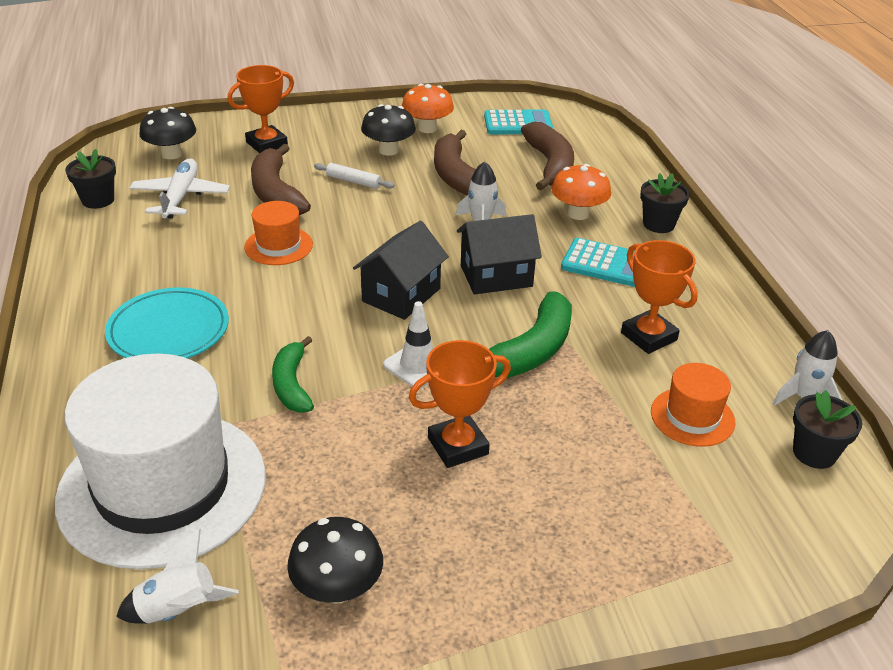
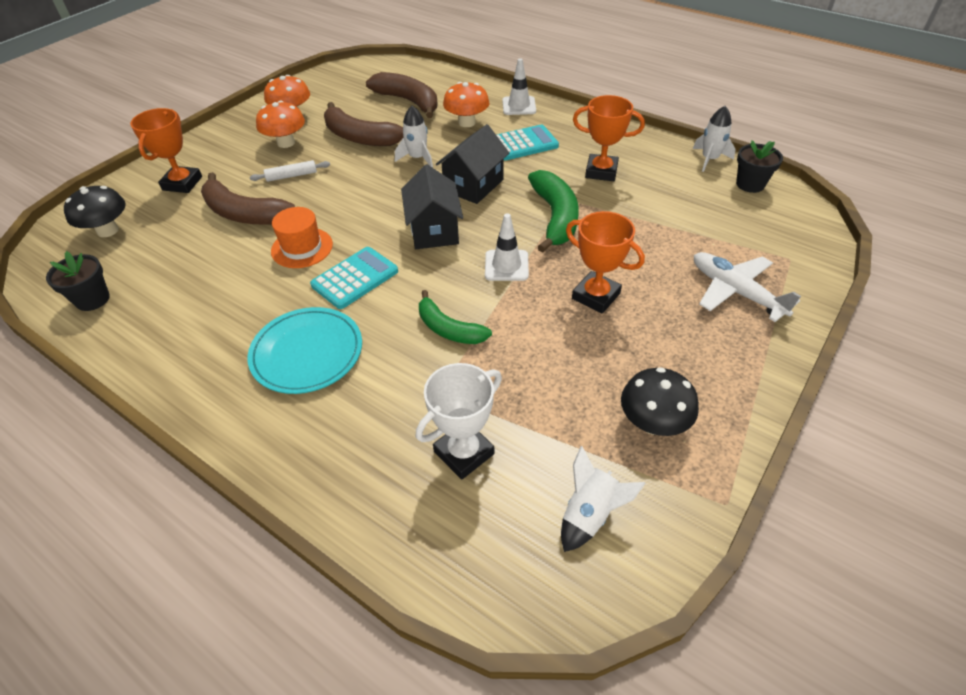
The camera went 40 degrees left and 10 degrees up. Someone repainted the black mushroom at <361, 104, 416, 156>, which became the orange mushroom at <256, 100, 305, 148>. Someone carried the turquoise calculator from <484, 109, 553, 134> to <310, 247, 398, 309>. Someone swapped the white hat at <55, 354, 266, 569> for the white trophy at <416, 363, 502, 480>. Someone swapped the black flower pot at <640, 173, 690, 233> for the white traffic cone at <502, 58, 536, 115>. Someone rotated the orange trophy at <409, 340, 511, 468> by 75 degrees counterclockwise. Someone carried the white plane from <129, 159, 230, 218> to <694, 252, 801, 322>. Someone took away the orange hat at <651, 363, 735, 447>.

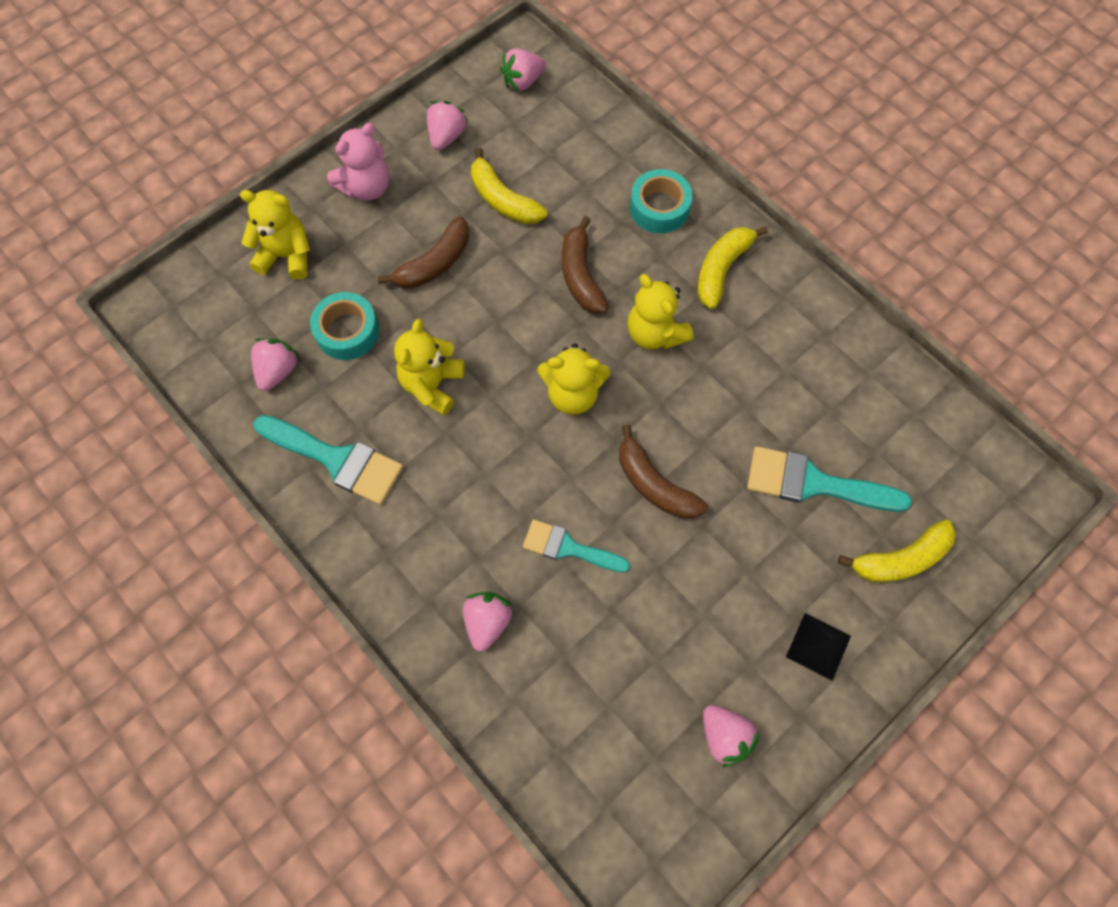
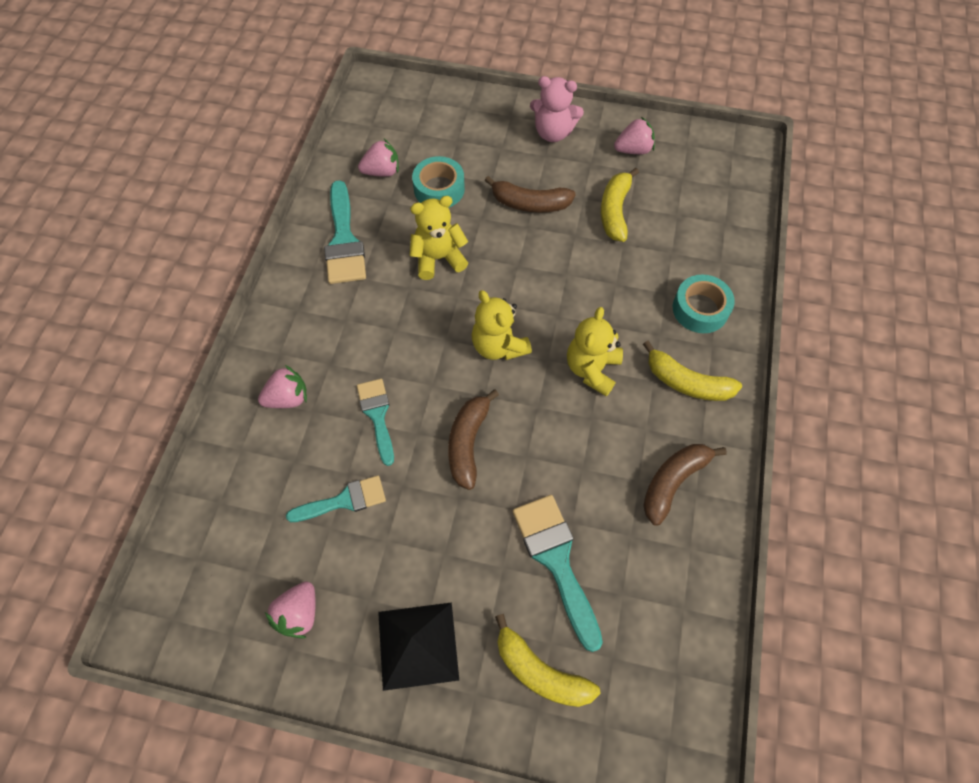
The camera went 55 degrees right and 5 degrees down. Someone put down the turquoise brush at <286, 475, 386, 522>. Someone scaled the black pyramid at <786, 613, 851, 681> by 1.57. Someone rotated the yellow banana at <697, 226, 768, 309> by 150 degrees counterclockwise. Someone carried the brown banana from <562, 216, 609, 313> to <643, 444, 727, 525>. Someone took away the yellow teddy bear at <240, 190, 310, 279>. Someone took away the pink strawberry at <500, 48, 546, 92>.

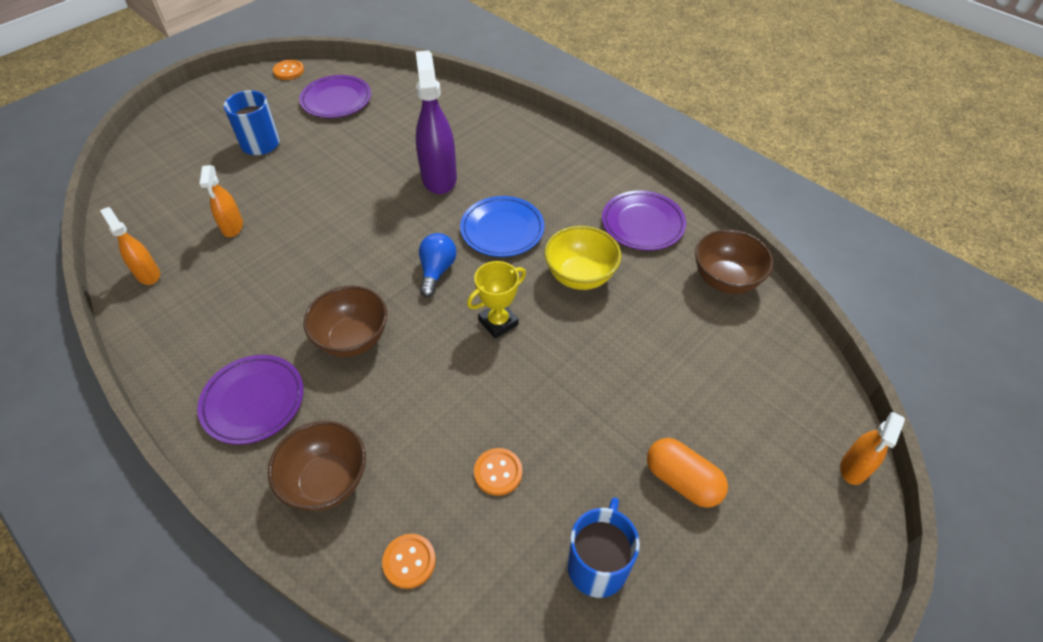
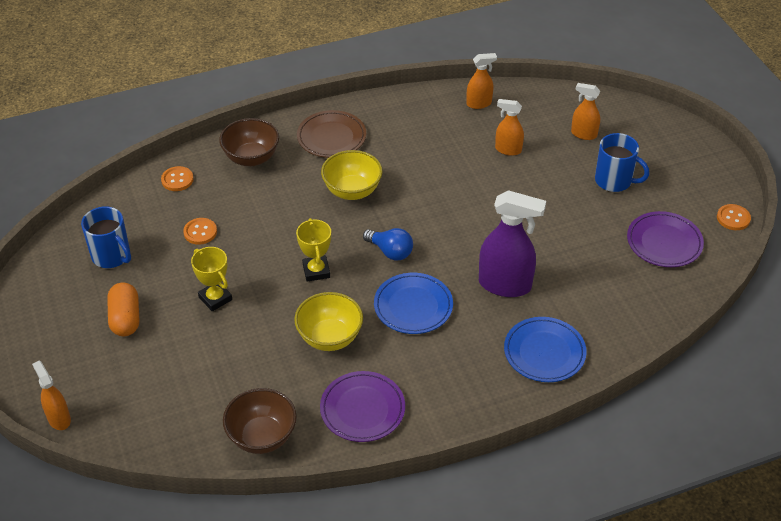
The camera went 115 degrees right and 5 degrees down. Someone rotated the orange capsule at <647, 438, 728, 508> by 75 degrees counterclockwise. Someone put down the yellow trophy at <191, 247, 232, 311>. Someone repainted the purple plate at <197, 355, 304, 445>, which became the brown plate at <297, 110, 366, 158>. Someone repainted the brown bowl at <303, 285, 387, 357>, which became the yellow bowl at <321, 150, 383, 200>. Someone put down the blue plate at <504, 317, 587, 382>. Someone put down the orange spray bottle at <571, 83, 600, 140>.

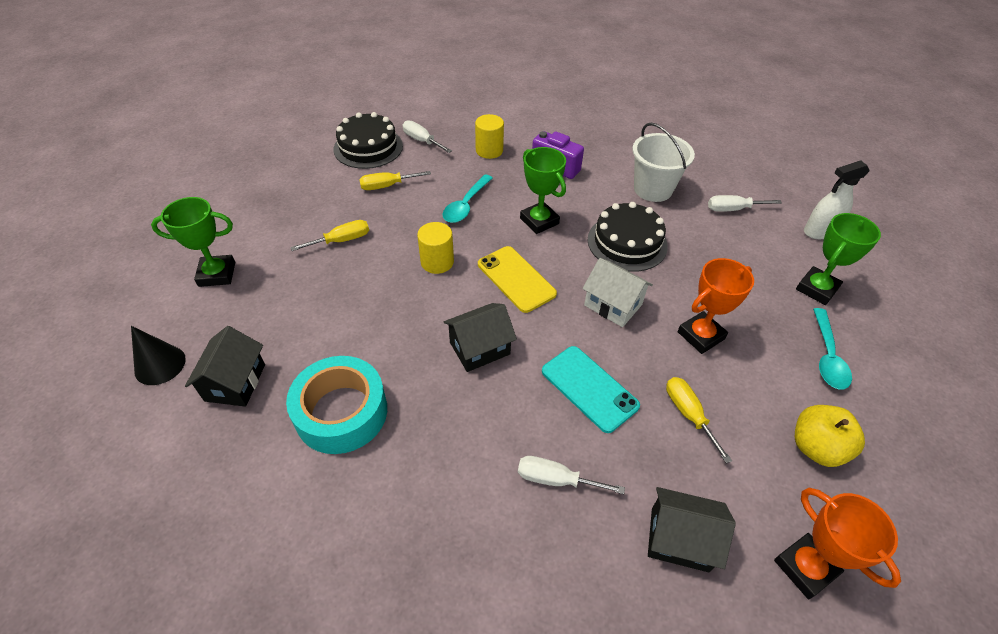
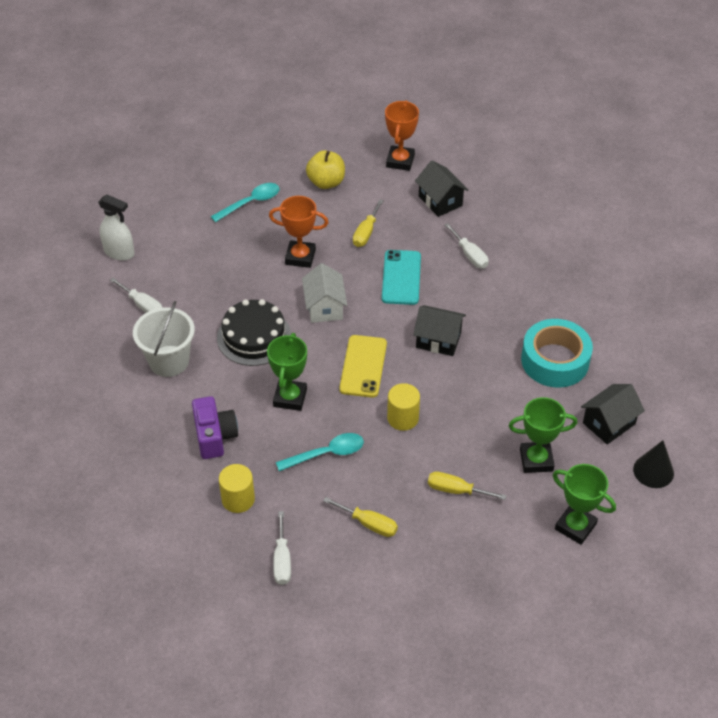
The camera went 135 degrees left and 0 degrees up. Someone carried the green trophy from <796, 213, 881, 305> to <508, 397, 577, 473>. Someone took away the black cake at <334, 112, 403, 169>.

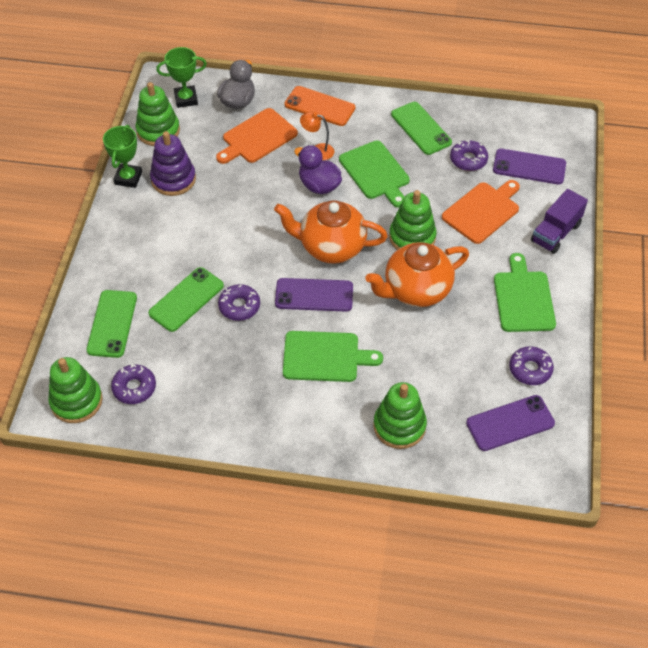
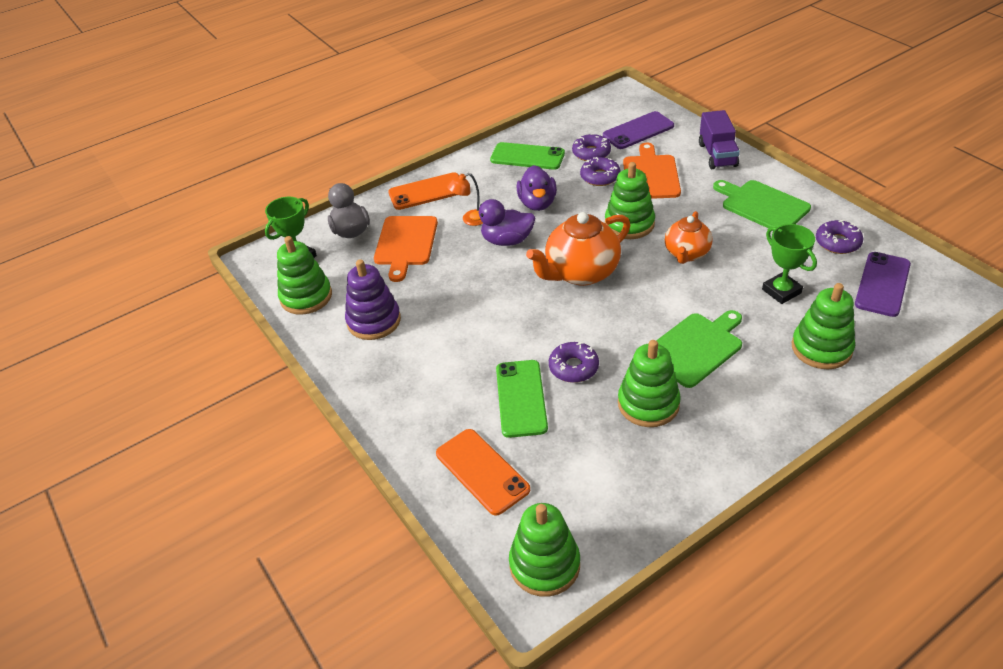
The camera went 40 degrees left and 10 degrees down. Someone repainted the green phone at <87, 290, 137, 358>, which became the orange phone at <436, 429, 530, 516>. Someone swapped the green cutting board at <339, 141, 410, 208> for the purple duck at <517, 165, 557, 211>. Someone carried the purple donut from <111, 364, 156, 404> to <580, 157, 620, 186>. Someone put down the green stacking toy at <618, 340, 681, 427>. Someone scaled the orange teapot at <365, 242, 469, 307> by 0.63. Someone carried the green trophy from <103, 125, 142, 188> to <762, 224, 817, 304>. Someone took away the purple phone at <275, 278, 353, 312>.

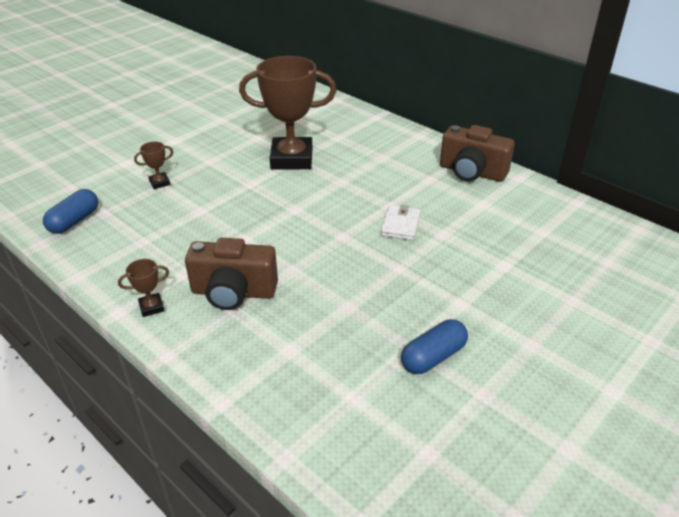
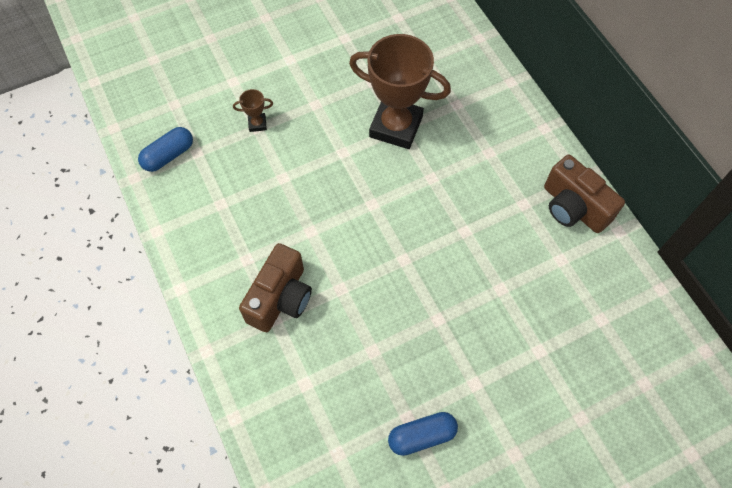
The camera went 20 degrees right and 25 degrees up. Someone rotated the brown camera at <185, 238, 278, 310> by 90 degrees counterclockwise. Someone took away the brown trophy at <118, 259, 169, 317>. Someone took away the white wallet at <381, 205, 421, 240>.

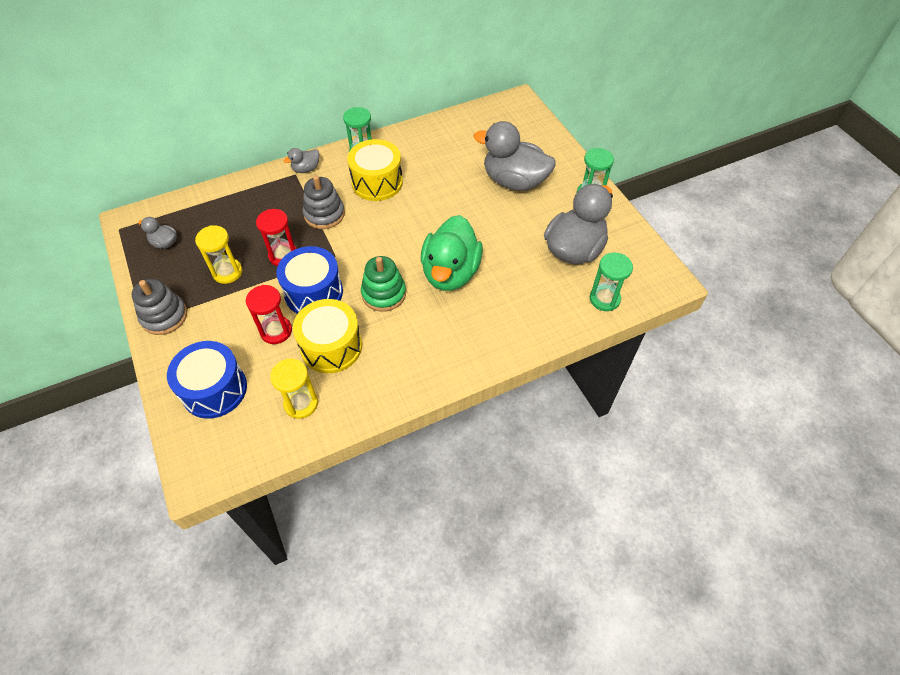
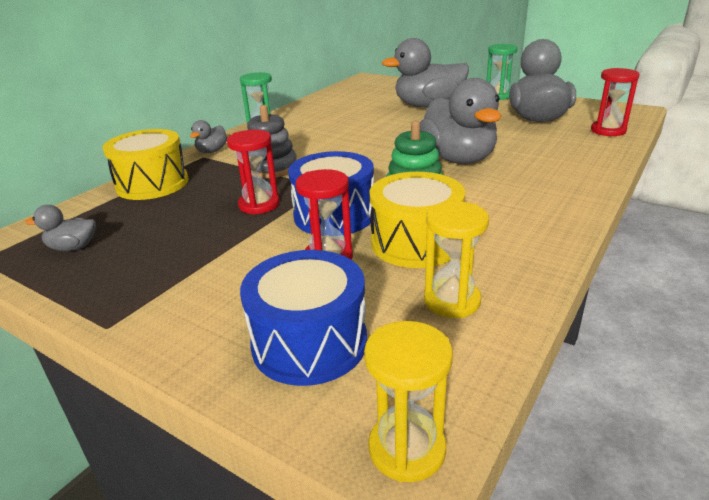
The camera went 30 degrees left and 25 degrees down. Someone carried the yellow drum from <347, 139, 403, 201> to <102, 129, 188, 200>. Someone carried the yellow hourglass from <195, 225, 242, 284> to <364, 321, 453, 482>. Someone repainted the green duck at <421, 215, 483, 291>, which became the grey duck at <420, 78, 501, 164>. Someone repainted the green hourglass at <590, 253, 633, 311>, which became the red hourglass at <591, 68, 640, 136>. Someone took away the grey stacking toy at <131, 279, 187, 335>.

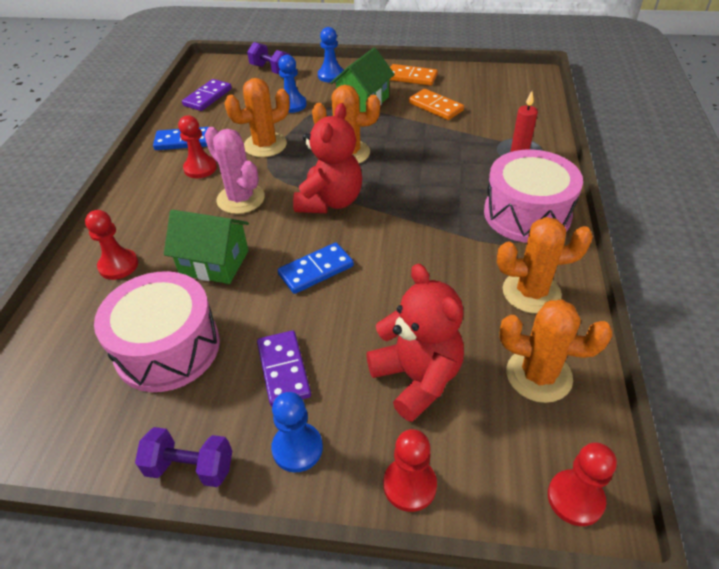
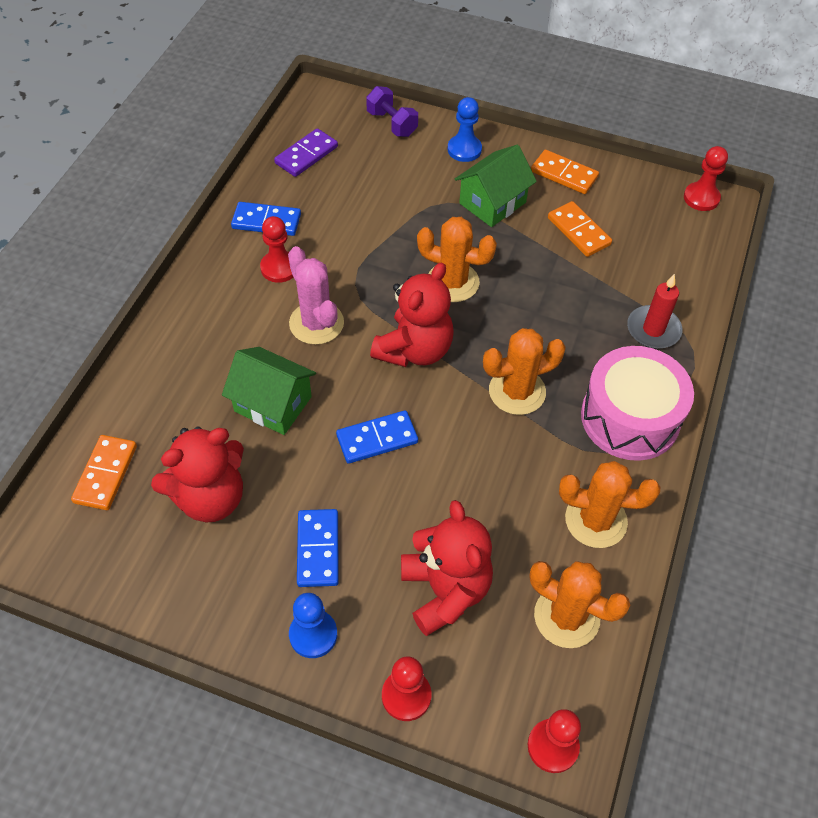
The camera went 10 degrees right and 10 degrees up. Someone put down the orange domino at <71, 435, 137, 510>. Someone swapped the pink drum at <94, 271, 220, 392> for the red teddy bear at <151, 426, 244, 522>. Someone repainted the purple domino at <257, 330, 311, 407>, which became the blue domino at <297, 509, 339, 587>. Someone carried the orange cactus from <224, 78, 290, 157> to <483, 328, 566, 415>. Someone carried the red pawn from <85, 210, 138, 280> to <684, 146, 728, 211>. Someone took away the purple dumbbell at <135, 427, 232, 487>. Someone took away the blue pawn at <278, 55, 307, 113>.

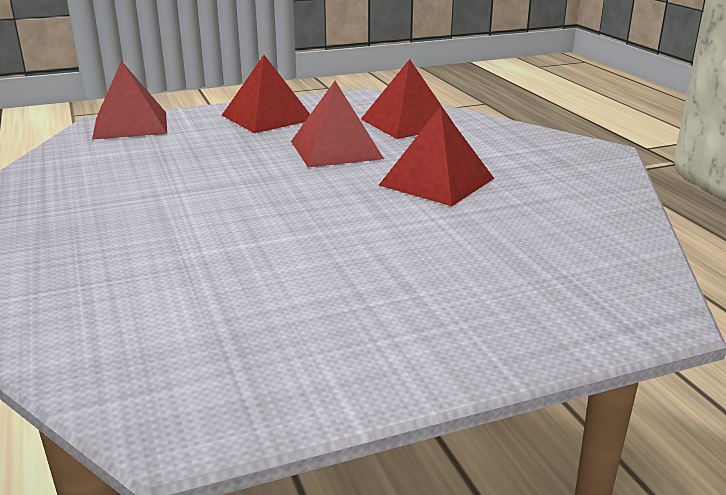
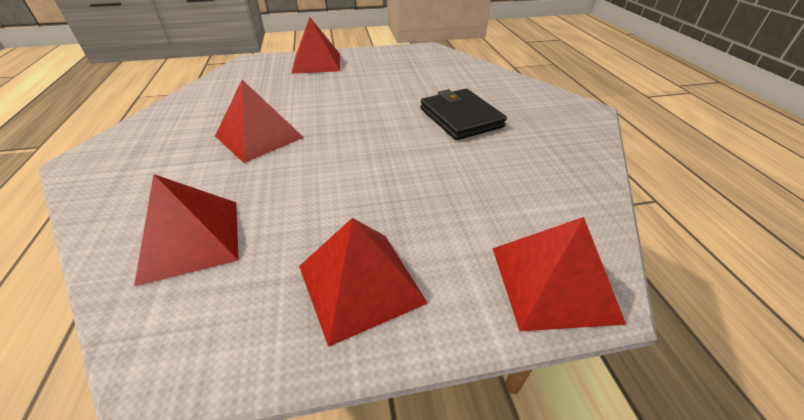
The camera went 170 degrees left and 15 degrees up. Someone carried the red pyramid from <291, 81, 384, 167> to <291, 17, 340, 74>. Someone put down the black wallet at <420, 89, 507, 140>.

